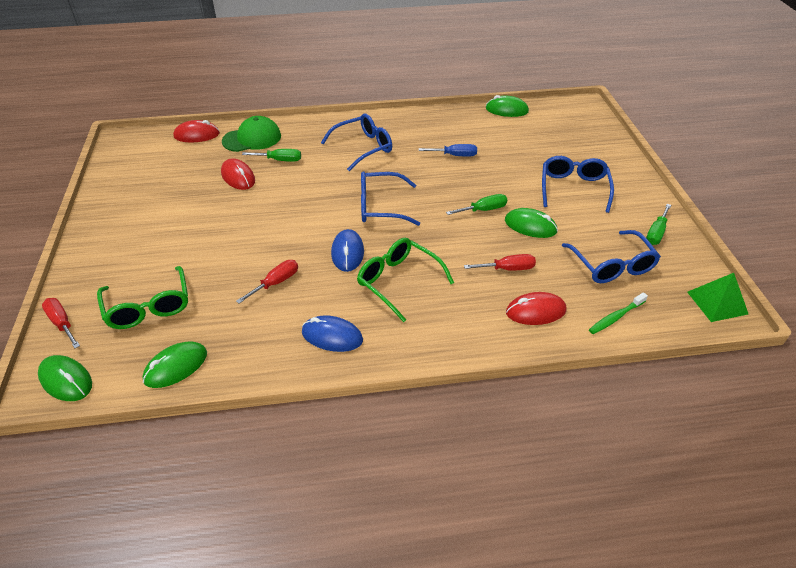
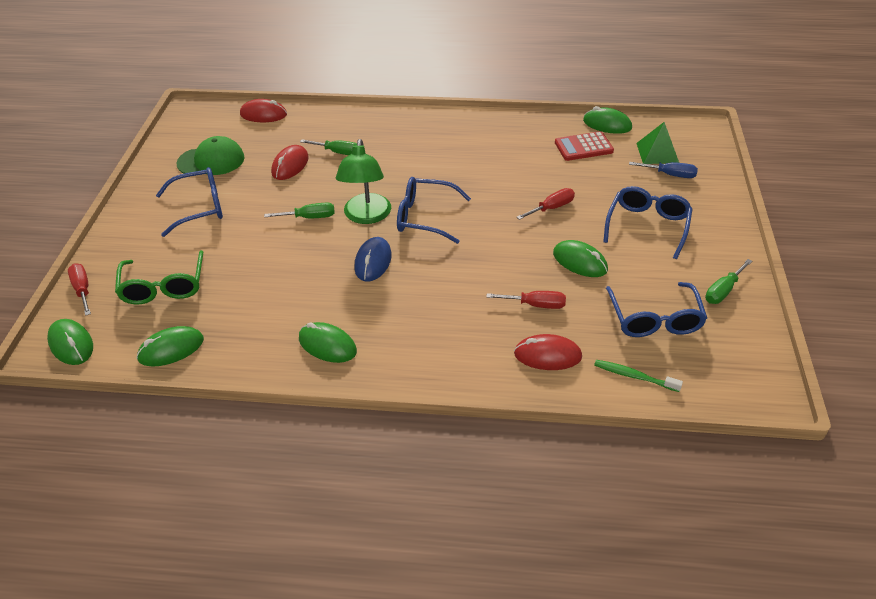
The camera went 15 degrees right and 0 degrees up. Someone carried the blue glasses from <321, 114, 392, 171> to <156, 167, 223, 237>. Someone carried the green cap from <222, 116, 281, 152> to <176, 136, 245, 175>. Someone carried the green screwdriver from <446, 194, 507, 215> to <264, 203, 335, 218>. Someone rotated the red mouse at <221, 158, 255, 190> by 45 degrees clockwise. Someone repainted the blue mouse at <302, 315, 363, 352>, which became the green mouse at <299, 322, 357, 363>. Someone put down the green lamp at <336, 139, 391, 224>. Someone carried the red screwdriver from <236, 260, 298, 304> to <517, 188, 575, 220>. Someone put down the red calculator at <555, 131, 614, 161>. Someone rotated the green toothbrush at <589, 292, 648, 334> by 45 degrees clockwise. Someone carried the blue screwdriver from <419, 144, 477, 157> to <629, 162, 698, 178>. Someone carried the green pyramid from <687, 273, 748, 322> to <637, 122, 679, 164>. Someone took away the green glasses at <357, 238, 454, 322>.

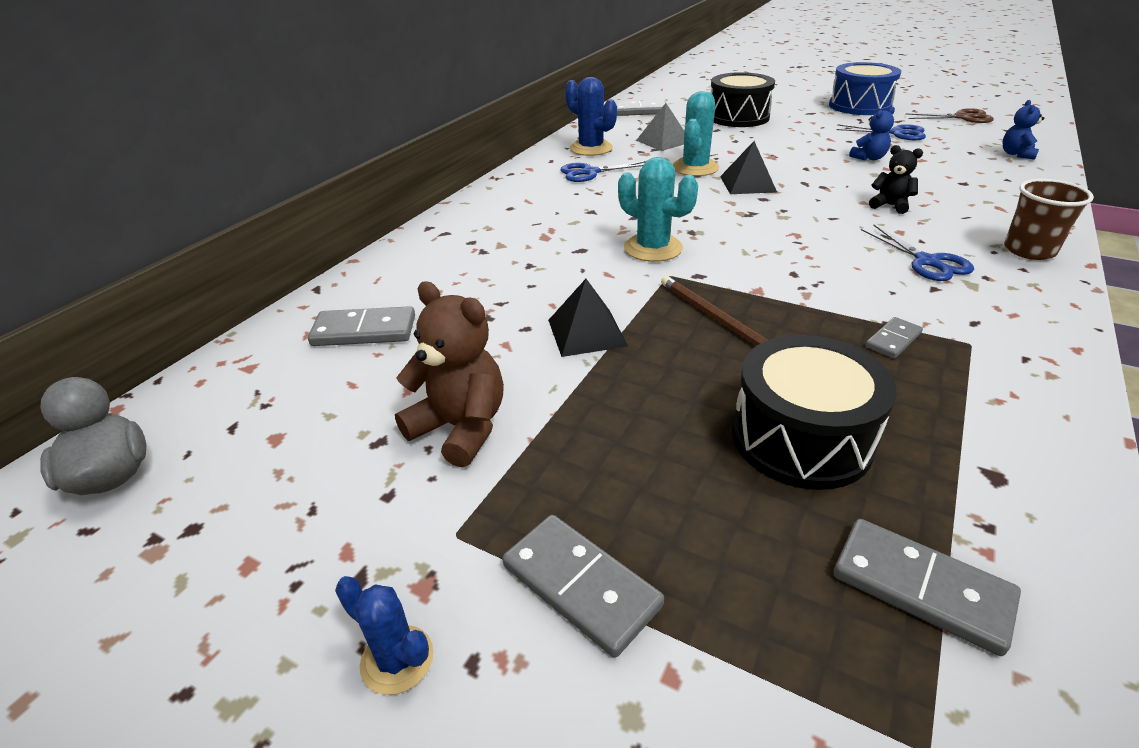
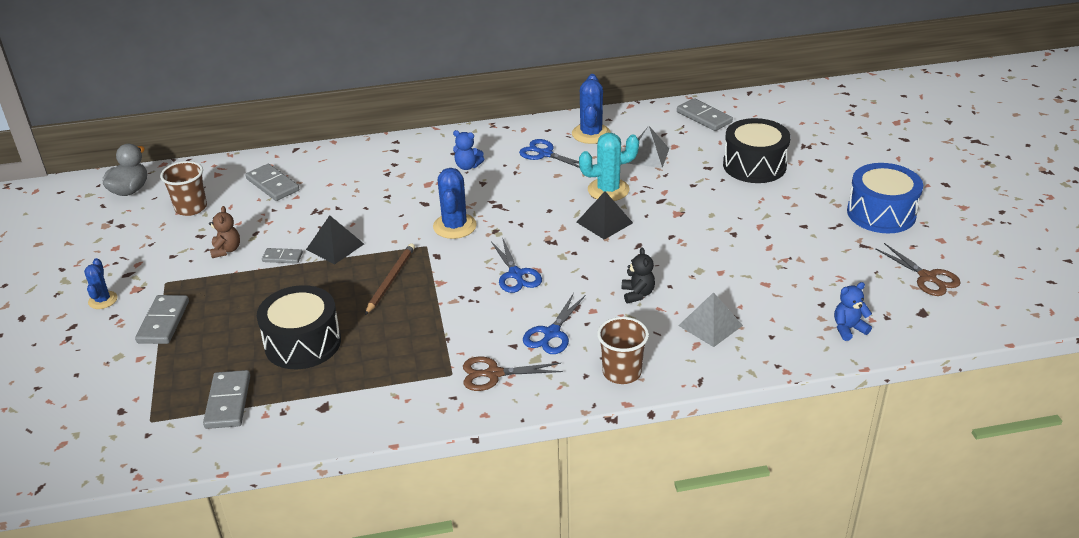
The camera went 50 degrees right and 0 degrees up. Someone put down the brown cup at <160, 161, 207, 216>. Someone scaled the brown teddy bear at <395, 281, 504, 468> by 0.60. Someone carried the grey domino from <865, 317, 923, 358> to <262, 248, 303, 264>. Someone repainted the turquoise cactus at <618, 157, 698, 262>, which became the blue cactus at <433, 168, 477, 239>. Someone carried the blue teddy bear from <849, 106, 895, 160> to <453, 130, 484, 170>. Someone put down the brown scissors at <463, 356, 563, 391>. Someone carried the blue scissors from <837, 124, 926, 140> to <491, 237, 542, 293>. Someone put down the grey pyramid at <678, 292, 743, 347>.

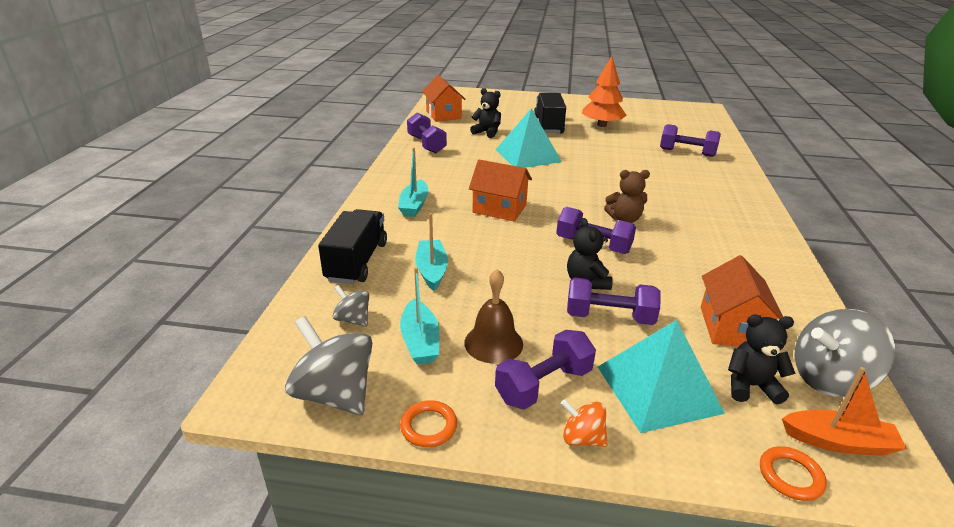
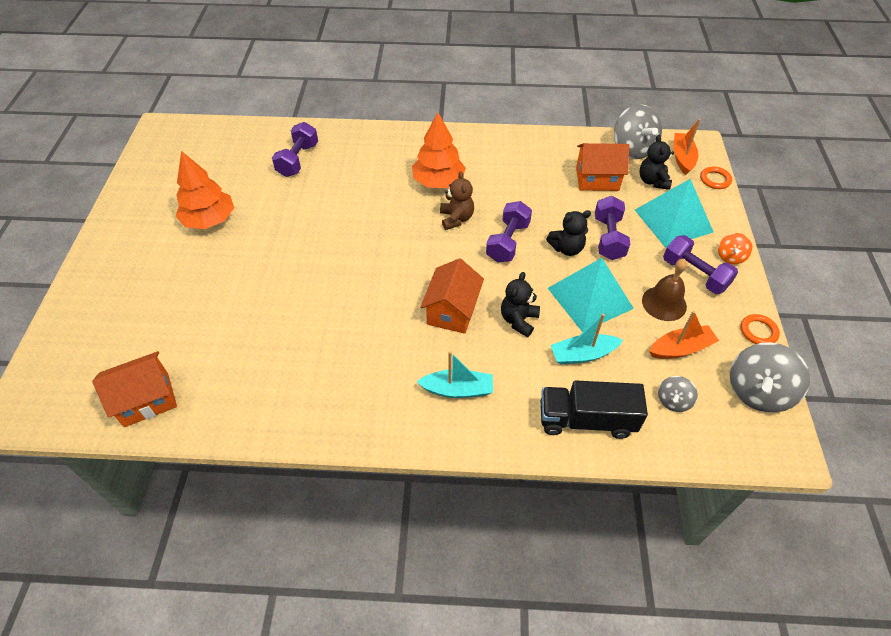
The camera went 95 degrees left and 20 degrees up. Someone put down the orange tree at <412, 113, 466, 188>. Someone carried the black teddy bear from <470, 88, 501, 138> to <501, 272, 540, 337>. Someone carried the turquoise pyramid from <496, 108, 562, 168> to <548, 258, 634, 332>. Someone repainted the turquoise boat at <400, 267, 440, 365>, which became the orange boat at <649, 311, 719, 359>. Someone took away the purple dumbbell at <407, 113, 447, 153>. Someone took away the black truck at <534, 93, 566, 134>.

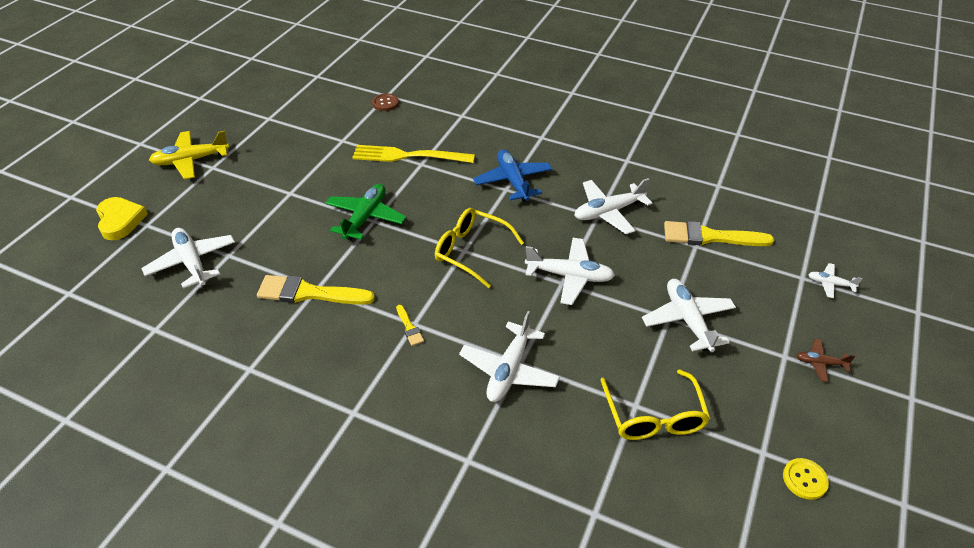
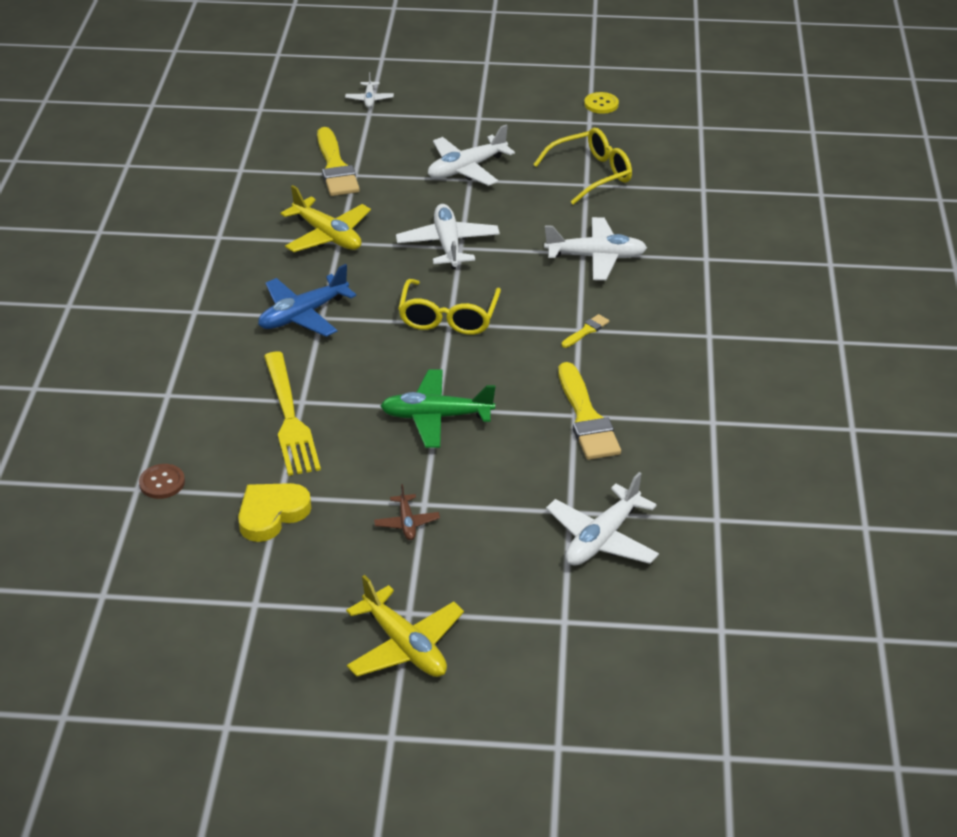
The camera went 110 degrees left and 5 degrees down. Someone carried the yellow heart from <96, 197, 148, 240> to <238, 483, 311, 542>. Someone repainted the white plane at <574, 178, 652, 234>, which became the yellow plane at <281, 185, 371, 252>. Someone carried the brown plane from <796, 339, 855, 382> to <374, 484, 440, 540>.

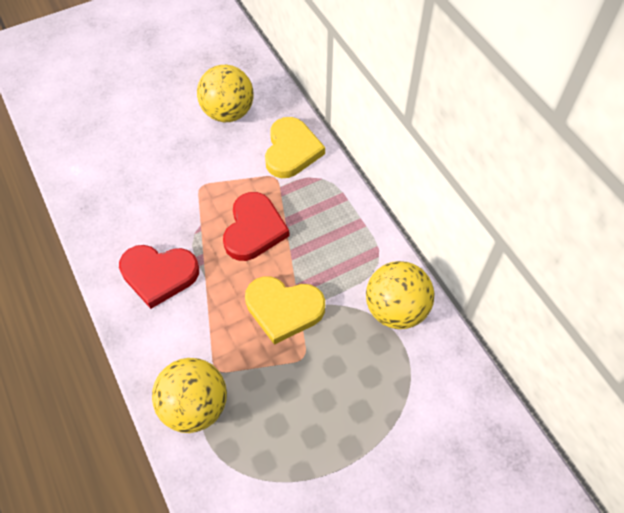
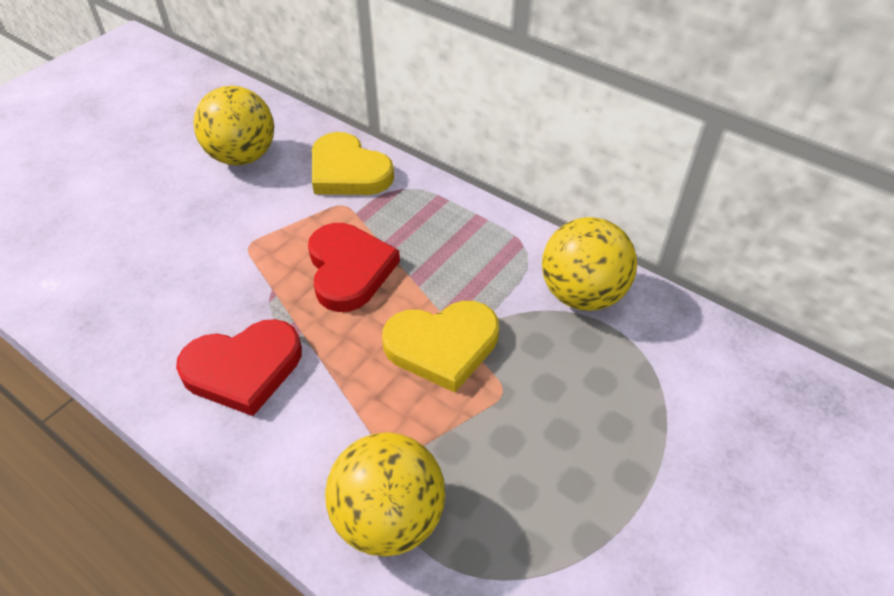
The camera went 25 degrees left and 10 degrees down. Someone rotated the yellow heart at <265, 117, 325, 178> by 150 degrees clockwise.

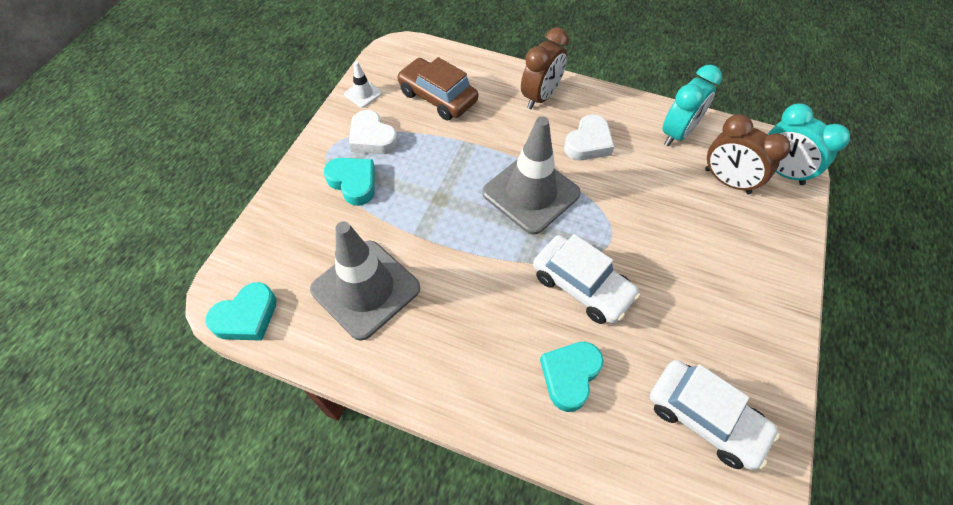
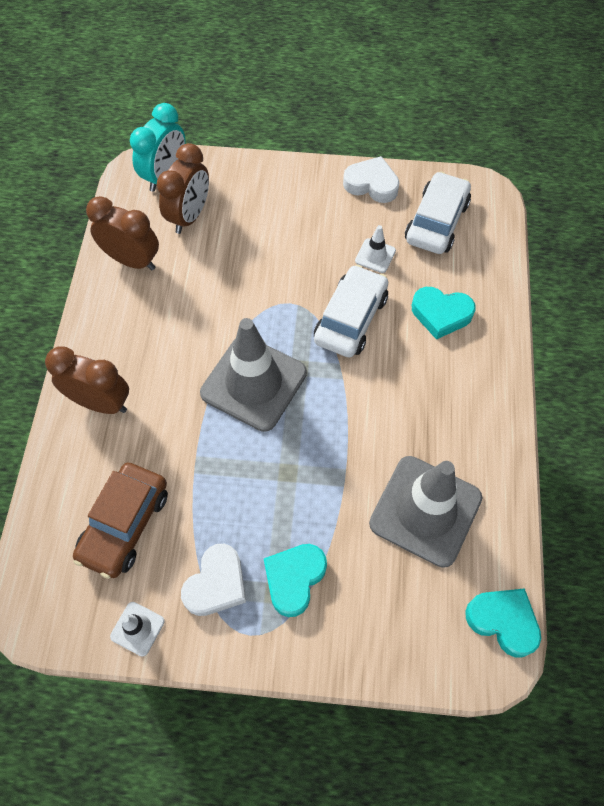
The camera went 105 degrees left and 5 degrees up. Someone repainted the turquoise clock at <662, 65, 722, 147>, which became the brown clock at <86, 196, 159, 270>. Someone carried the white heart from <564, 115, 614, 160> to <343, 156, 400, 203>. Someone put down the white traffic cone at <355, 225, 396, 273>.

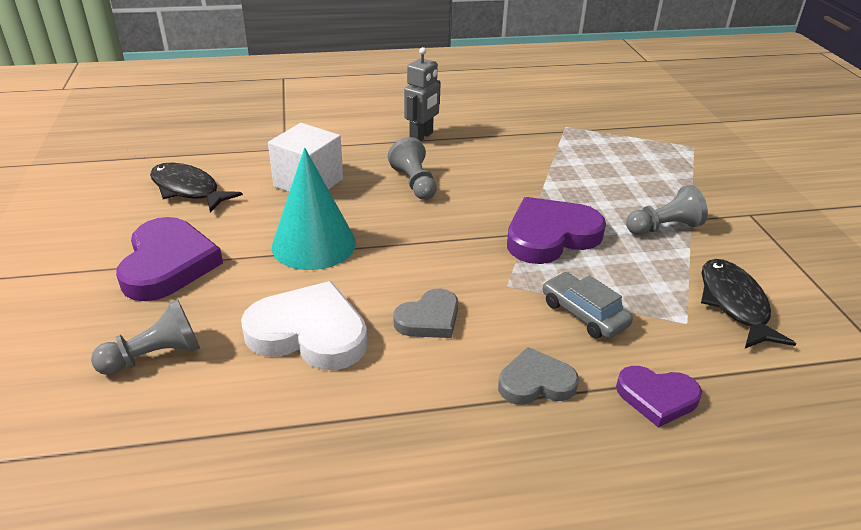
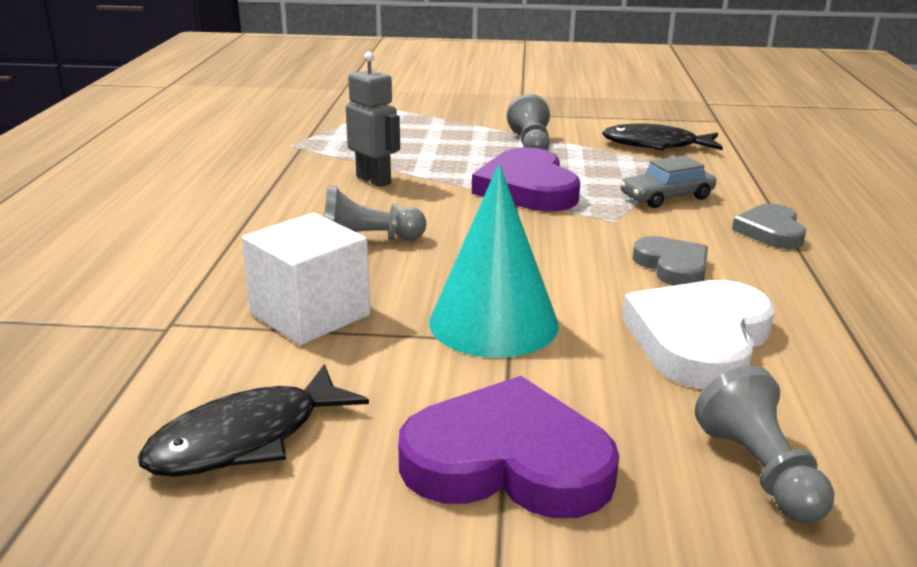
The camera went 75 degrees left and 10 degrees down. Someone carried the grey robot from <404, 47, 441, 141> to <346, 52, 400, 187>. Someone took away the purple heart at <616, 366, 702, 427>.

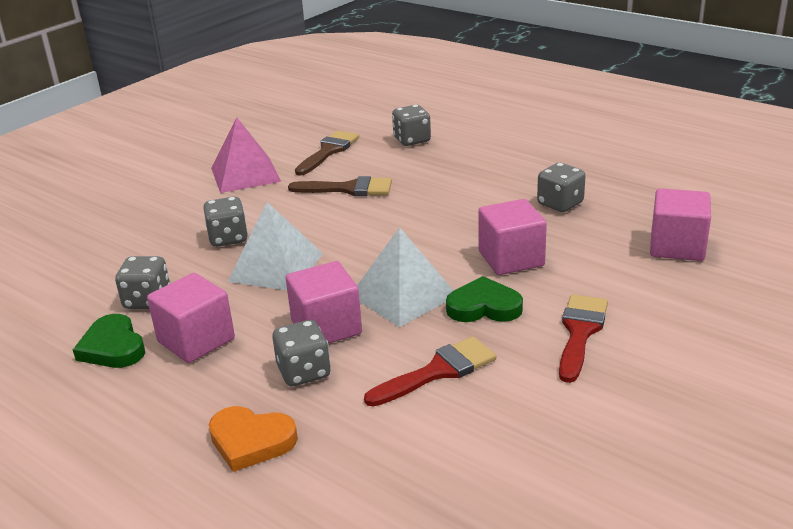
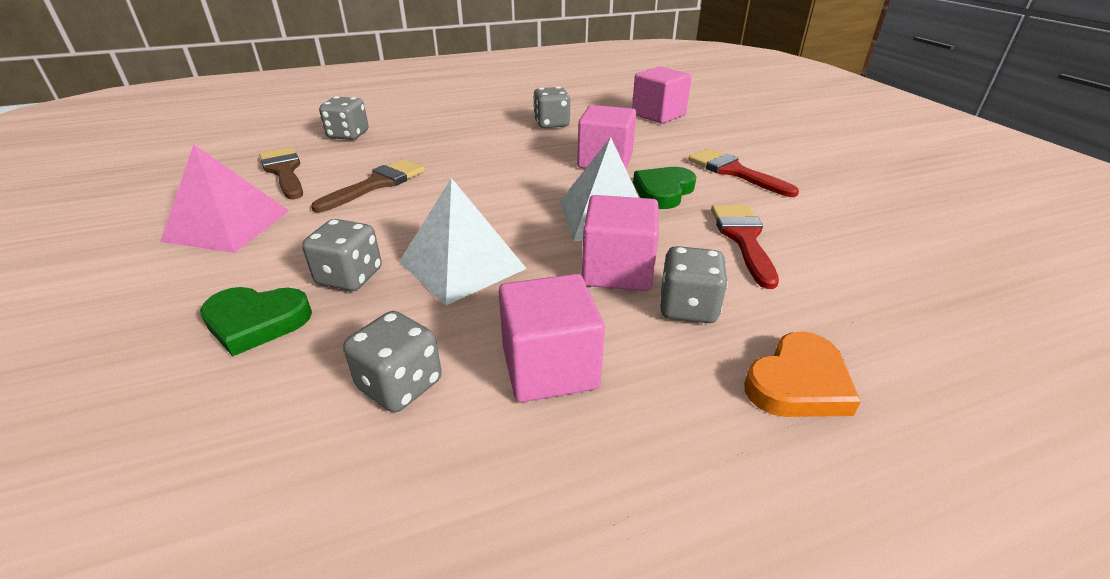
The camera went 60 degrees left and 5 degrees up. Someone carried the green heart from <73, 314, 145, 368> to <200, 287, 312, 356>.

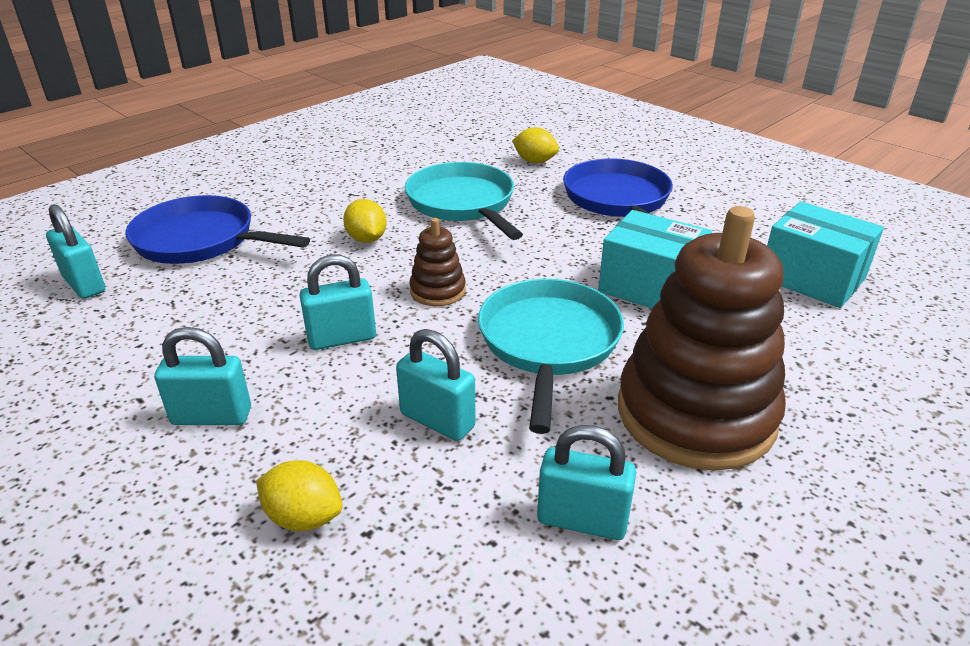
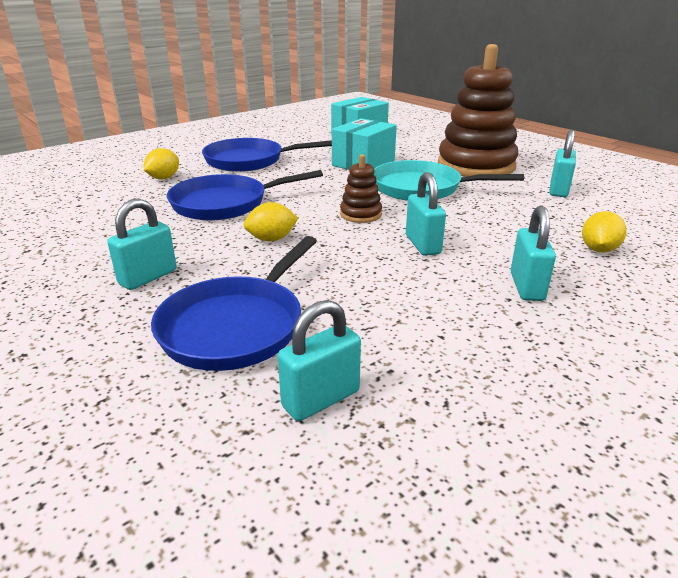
The camera went 85 degrees left and 5 degrees down. Someone carried the turquoise padlock from <396, 329, 476, 441> to <107, 199, 177, 290>. Someone repainted the turquoise pan at <405, 162, 523, 240>, which became the blue pan at <167, 170, 323, 221>.

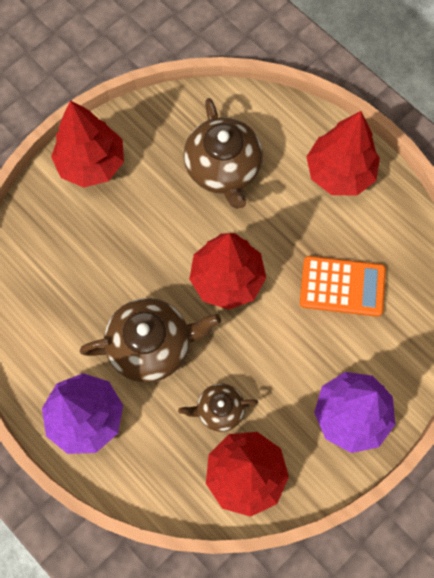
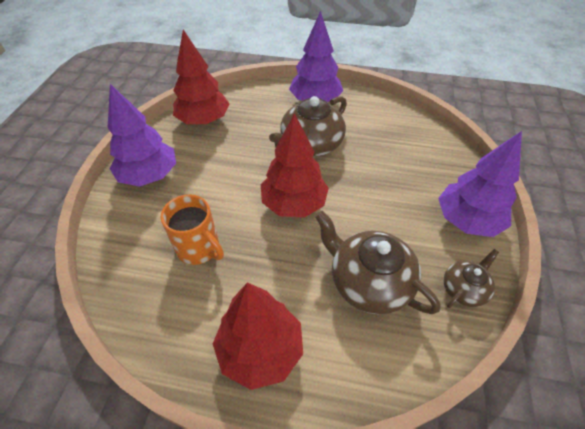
The camera went 145 degrees right and 20 degrees down. Someone swapped the orange calculator at <300, 256, 386, 317> for the orange mug at <161, 194, 224, 265>. Someone repainted the red tree at <51, 100, 124, 187>, which became the purple tree at <438, 131, 522, 237>. Someone carried the brown teapot from <178, 384, 258, 432> to <444, 249, 499, 308>.

